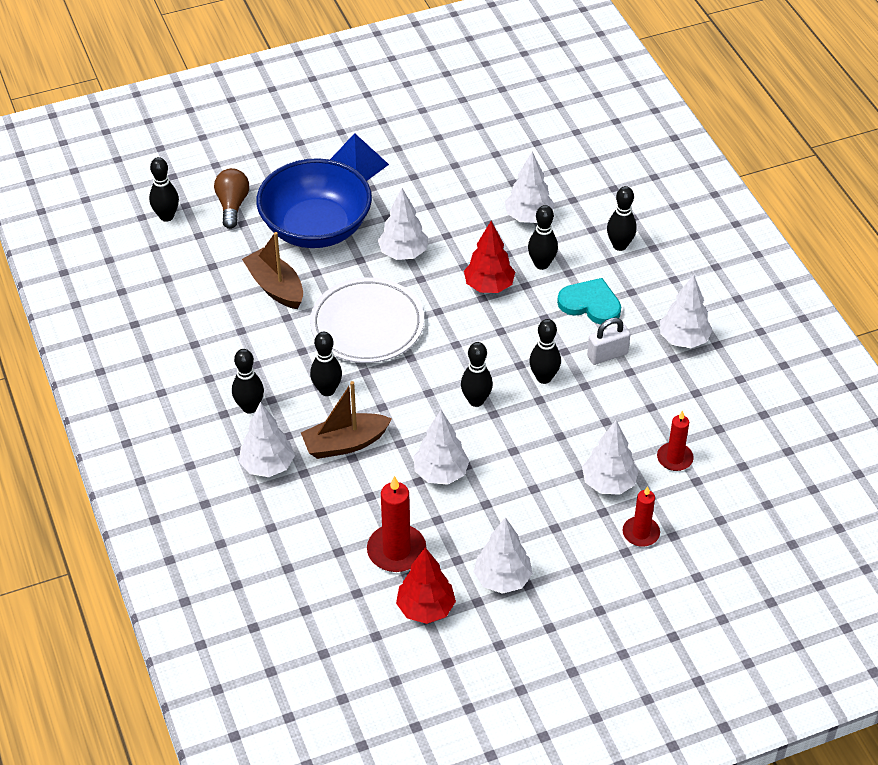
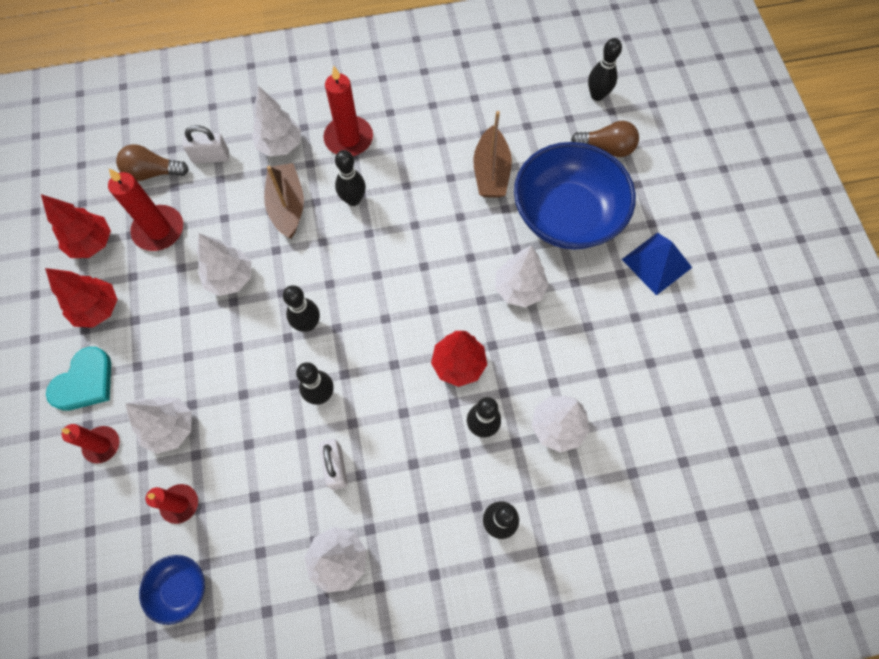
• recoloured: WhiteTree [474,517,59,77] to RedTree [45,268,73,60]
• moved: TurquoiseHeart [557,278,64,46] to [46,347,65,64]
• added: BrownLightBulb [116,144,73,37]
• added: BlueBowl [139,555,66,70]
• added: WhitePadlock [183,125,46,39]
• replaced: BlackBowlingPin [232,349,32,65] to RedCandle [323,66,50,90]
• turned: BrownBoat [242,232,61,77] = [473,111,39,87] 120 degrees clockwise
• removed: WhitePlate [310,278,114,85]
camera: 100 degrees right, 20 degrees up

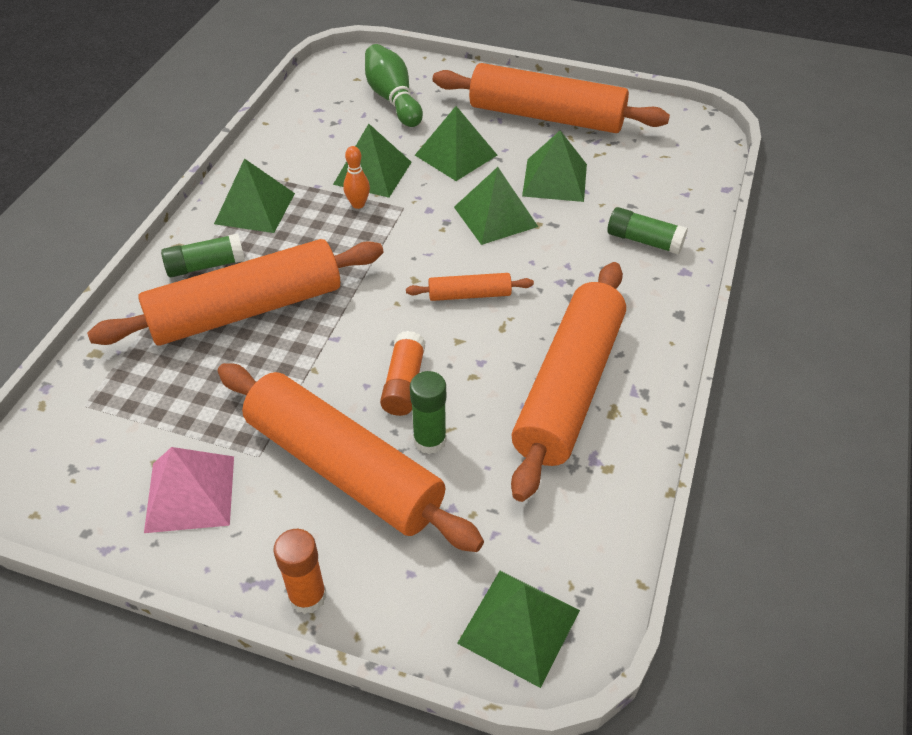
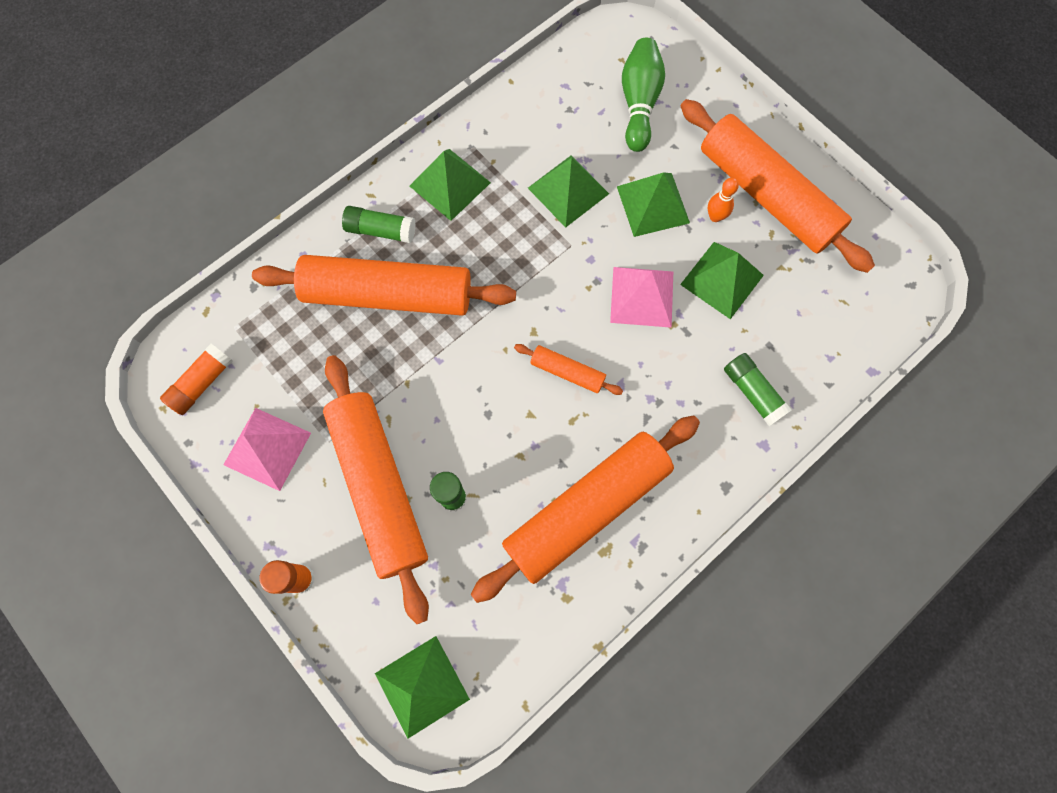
• moved: OrangeGlueStick [380,331,46,85] to [160,344,73,71]
• recoloured: GreenPyramid [454,167,84,78] to PinkPyramid [610,267,63,61]
• moved: OrangeBowlingPin [343,146,27,63] to [708,178,31,44]
camera: 30 degrees right, 25 degrees up

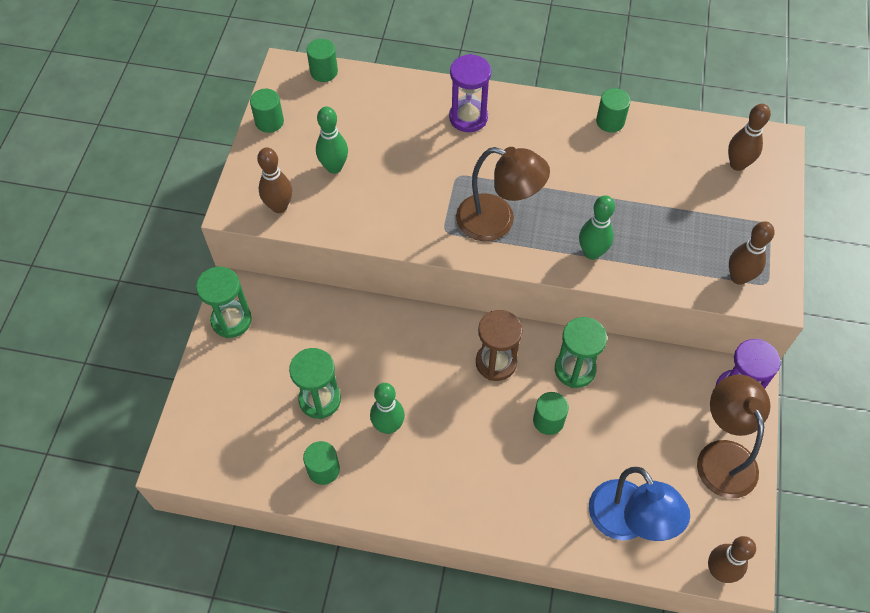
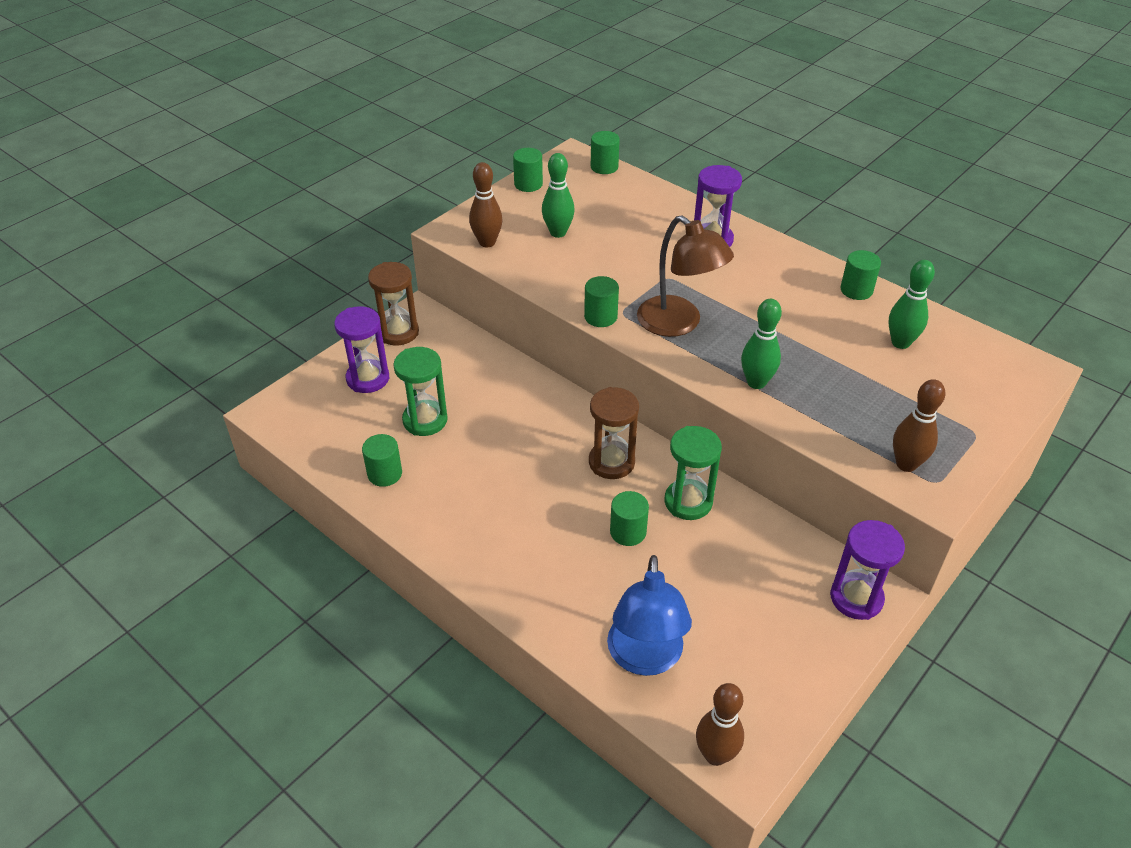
• added: PurpleHourglass [334,306,55,87]
• recoloured: GreenHourglass [196,267,56,71] to BrownHourglass [368,262,51,83]
• added: GreenCylinder [584,276,35,51]
• moved: GreenBowlingPin [370,383,35,51] to [889,260,46,89]
• removed: BrownLamp [697,375,74,124]
• removed: BrownBowlingPin [728,104,43,67]
camera: 30 degrees right, 15 degrees down

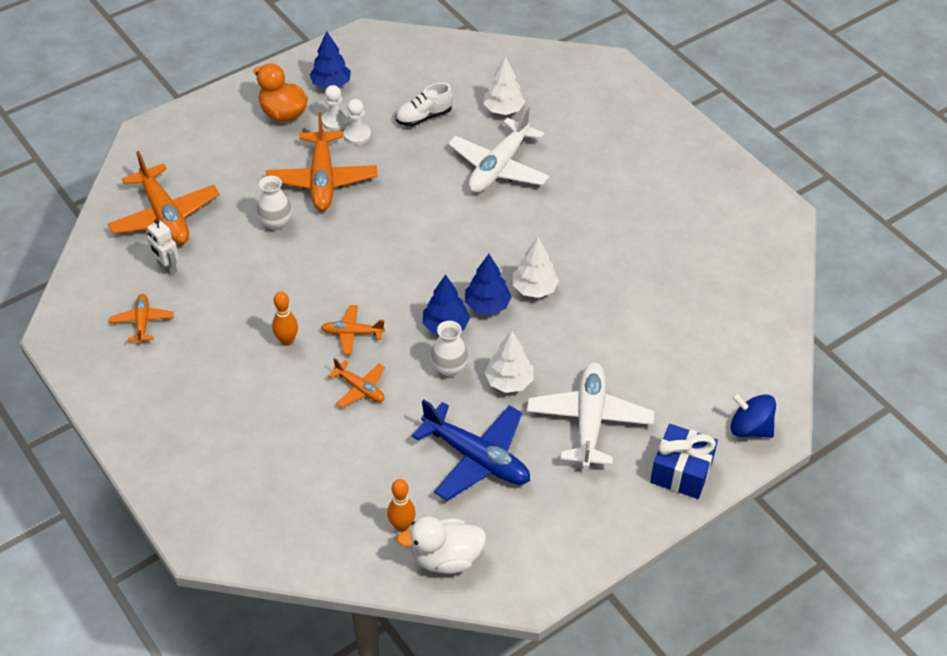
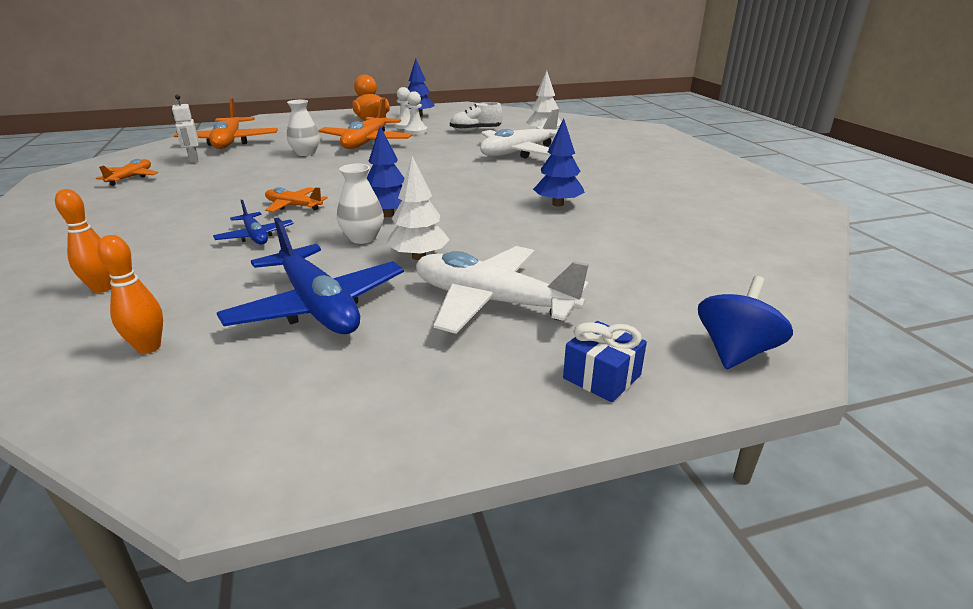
• moved: OrangeBowlingPin [272,291,26,55] to [55,189,57,104]
• recoloured: OrangePlane [328,358,57,50] to BluePlane [213,200,81,45]
• turned: WhitePlane [527,362,127,107] = [416,246,173,88] 90 degrees counterclockwise
• moved: BlueTree [465,254,47,61] to [533,119,52,88]
• resized: BlueGift [650,424,68,75] = [563,321,84,81] x0.66
• turned: BlueSpinningTop [730,393,46,45] = [698,276,95,93] 75 degrees clockwise
• removed: WhiteDuck [397,516,89,58]
• removed: WhiteTree [513,237,46,61]
camera: 20 degrees right, 20 degrees down

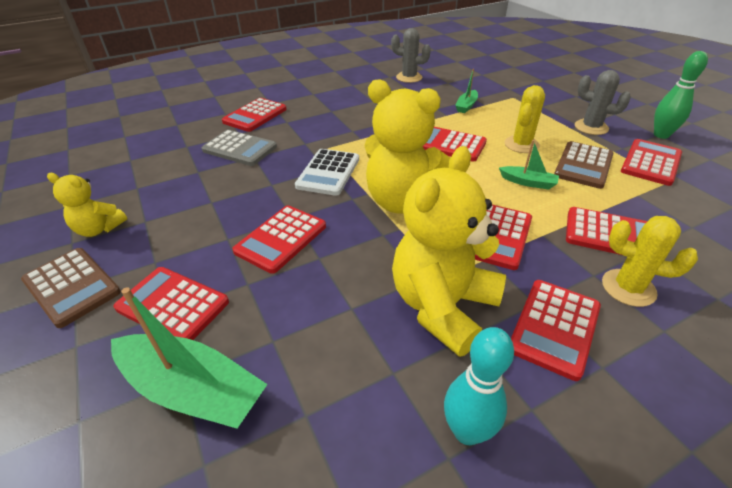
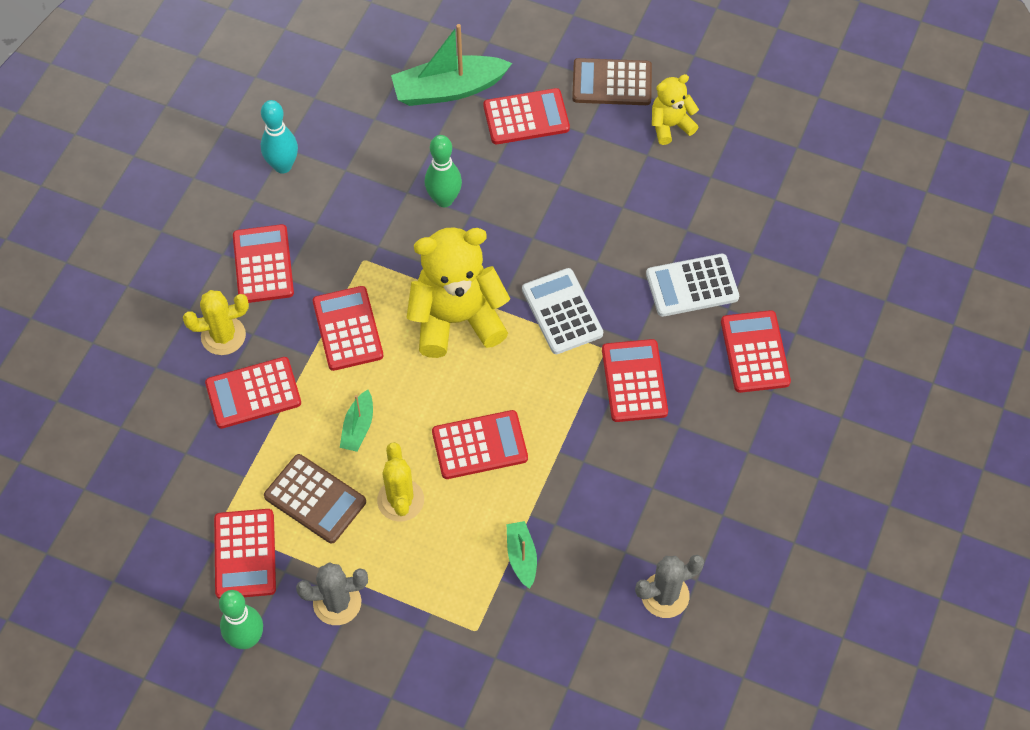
• turned: BrownCalculator [554,141,59,48] = [264,454,102,89] 135 degrees clockwise
• turned: GreenBoat [499,140,60,50] = [340,390,33,62] 60 degrees counterclockwise
• added: GreenBowlingPin [425,135,37,72]
• moved: RedCalculator [232,205,94,69] to [602,339,66,83]
• recoloured: GreyCalculator [202,130,75,36] to WhiteCalculator [646,254,93,63]
• removed: YellowTeddyBear [392,146,114,211]
camera: 140 degrees right, 20 degrees up

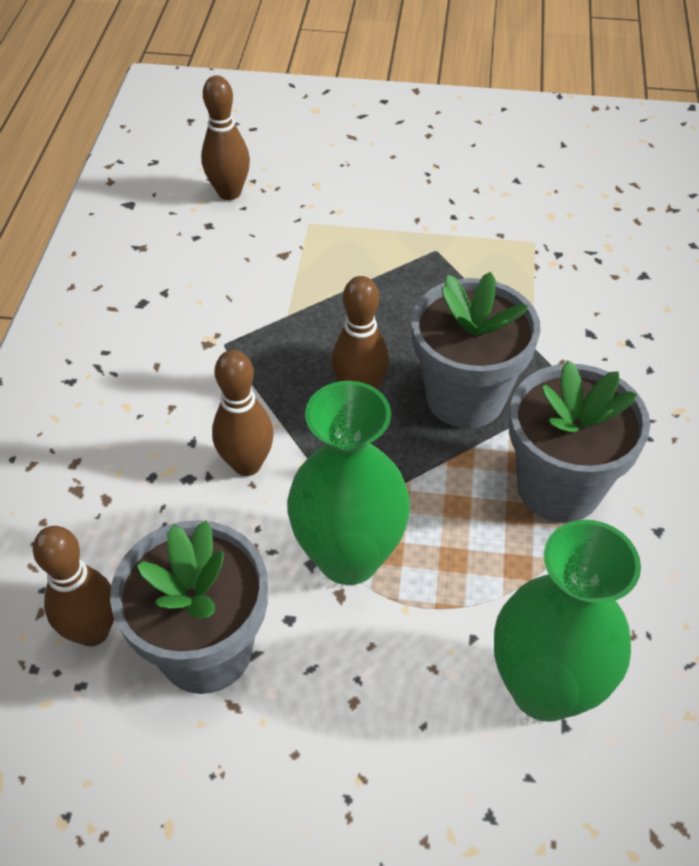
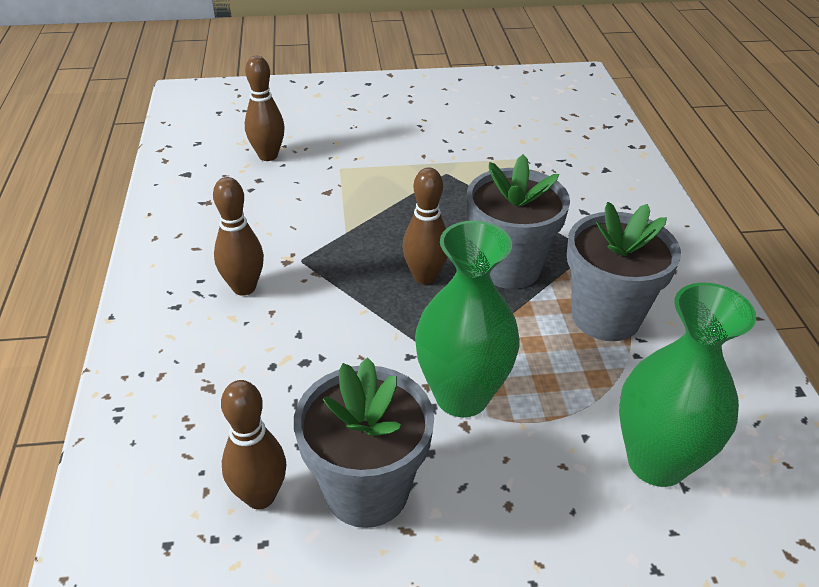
• moved: BrownBowlingPin [212,350,62,126] to [213,177,51,119]
camera: 15 degrees left, 10 degrees down

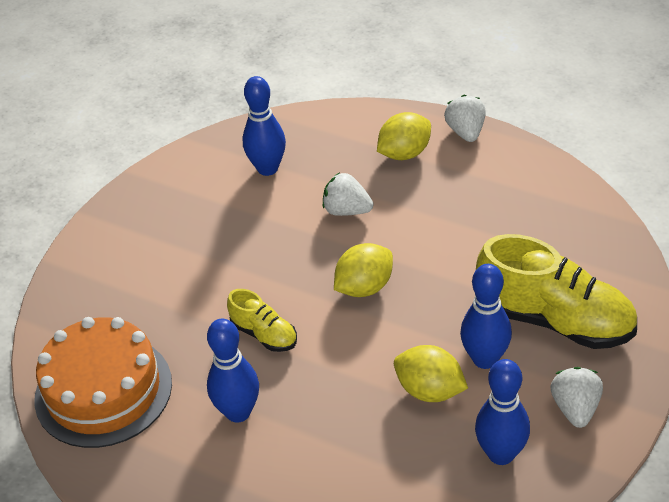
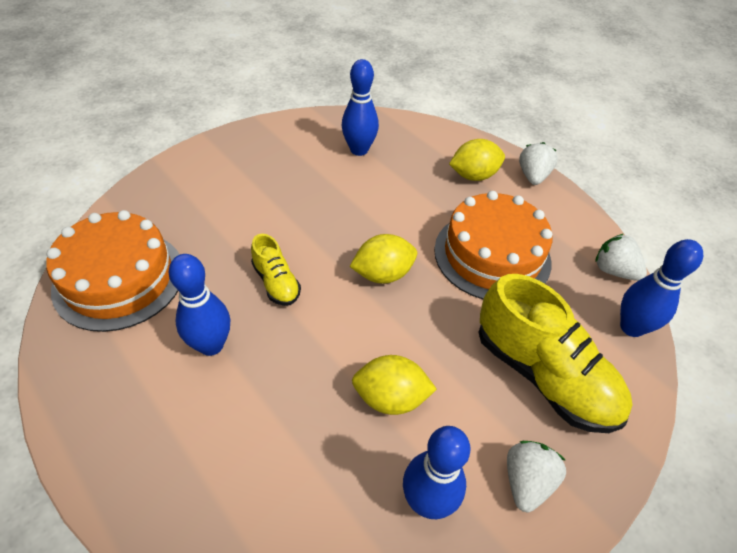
• turned: YellowLemon [394,345,74,57] = [352,355,85,60] 45 degrees counterclockwise
• added: OrangeCake [434,191,118,108]
• moved: WhiteStrawberry [323,172,50,44] to [595,234,52,47]
• moved: BlueBowlingPin [460,264,52,105] to [620,239,83,98]
camera: 15 degrees right, 5 degrees up

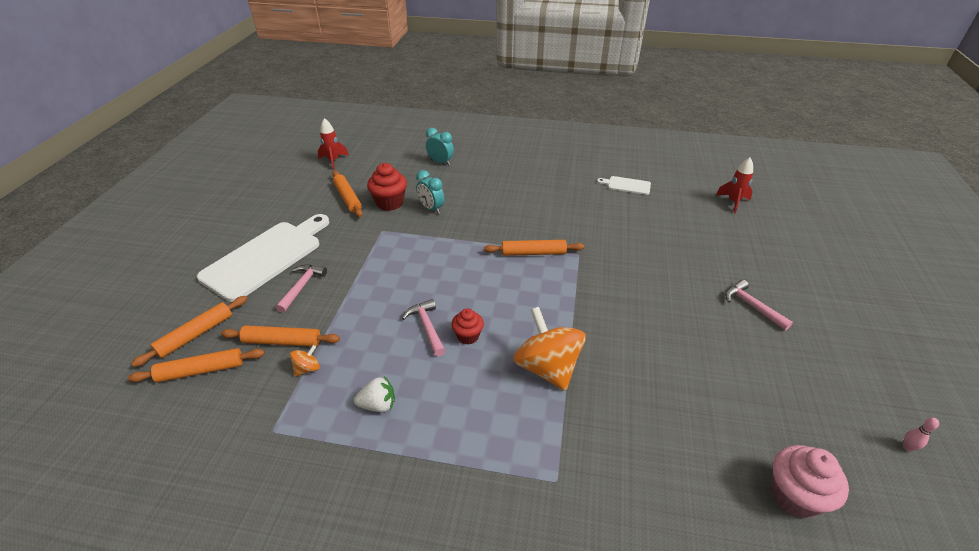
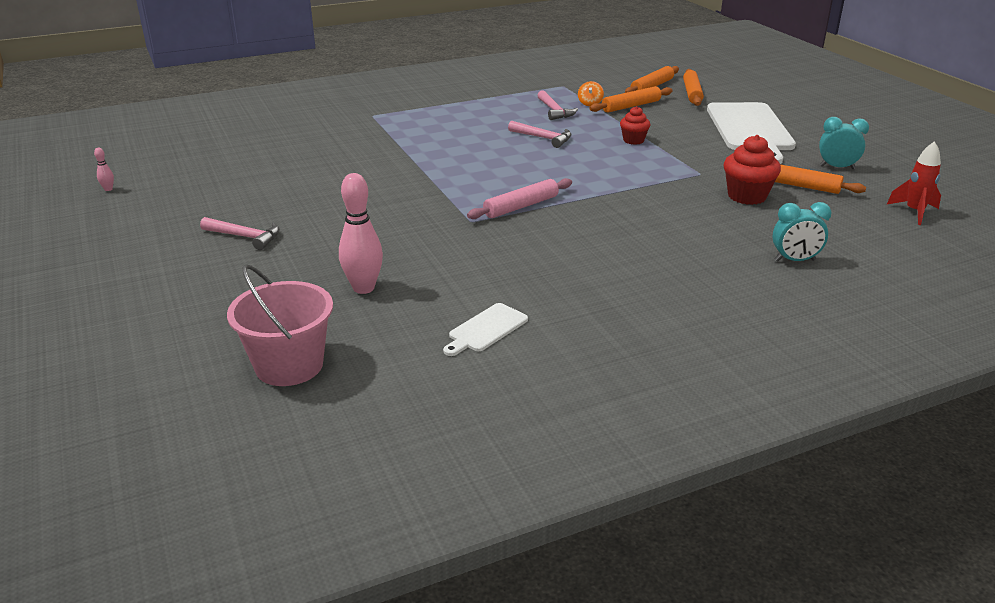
• replaced: RedRocket [716,157,37,56] to PinkBucket [227,264,106,122]
• added: PinkBowlingPin [339,173,44,121]
• turned: WhiteCuttingBoard [597,176,54,19] = [443,303,85,53] 150 degrees clockwise
• recoloured: OrangeRollingPin [484,240,100,16] to PinkRollingPin [467,178,105,41]
• moved: PinkHammer [276,265,51,48] to [537,90,41,30]
• moved: RedCupcake [451,309,33,36] to [620,106,30,39]
• moved: TurquoiseClock [416,170,29,44] to [819,117,50,52]
• removed: WhiteStrawberry [354,376,41,36]
• removed: OrangeSpinningTop [513,307,73,84]
• removed: PinkCupcake [771,445,78,73]
camera: 145 degrees right, 10 degrees down

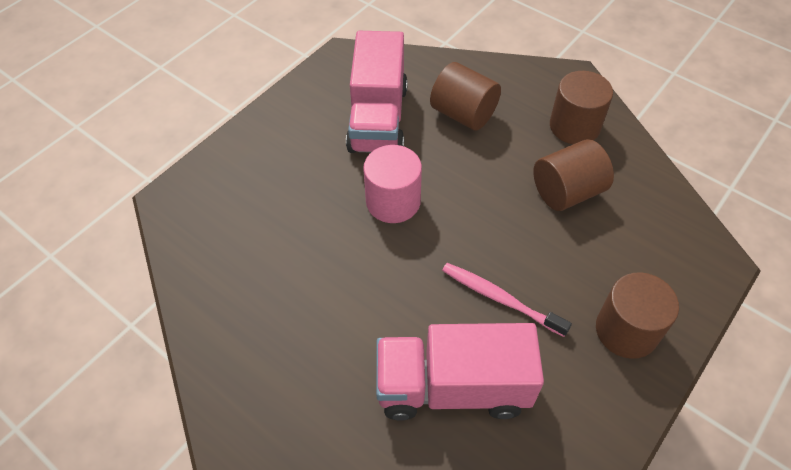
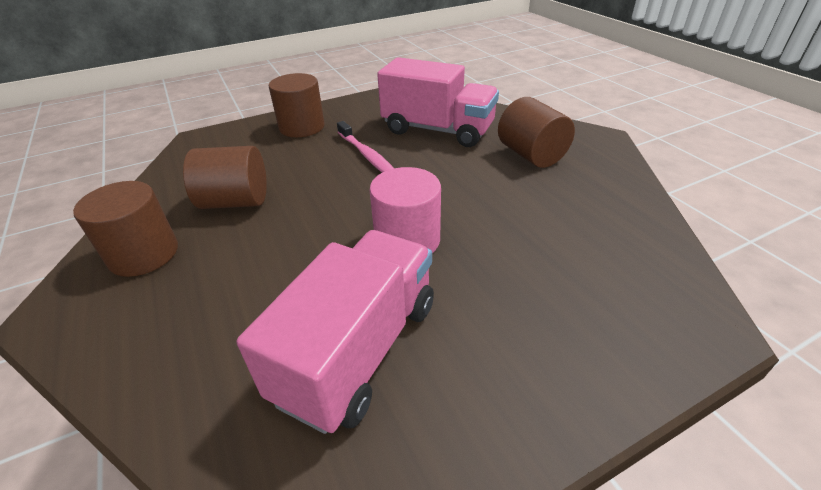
• moved: BrownCylinder [430,62,71,69] to [498,97,77,71]
camera: 155 degrees left, 15 degrees down

